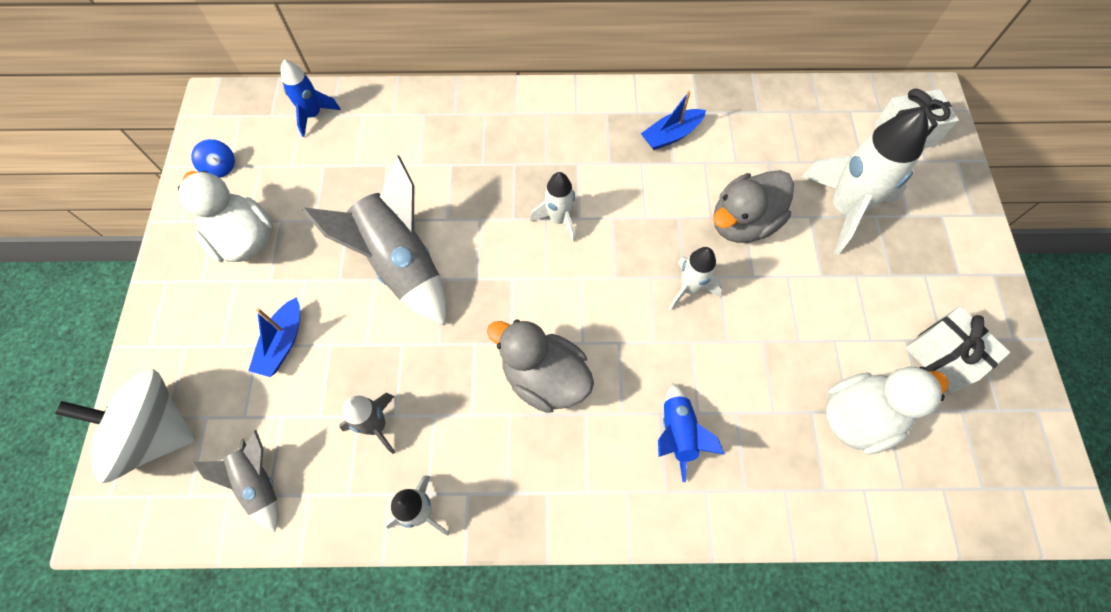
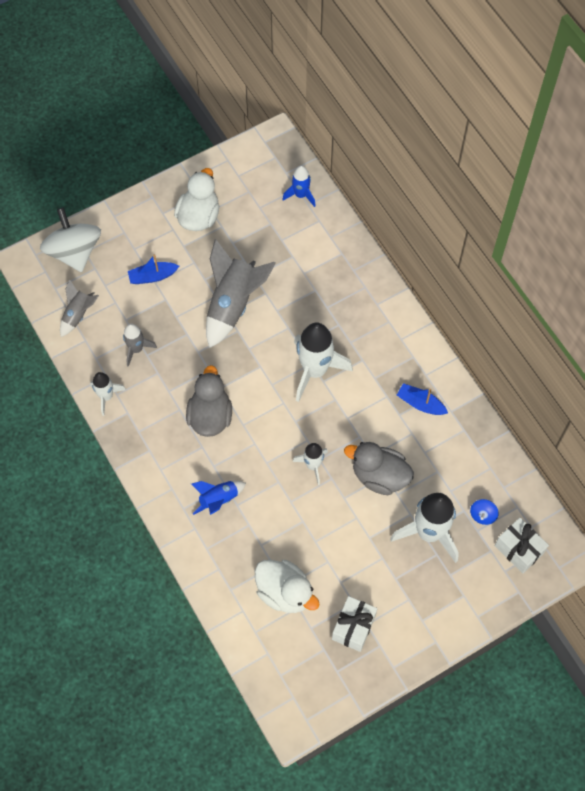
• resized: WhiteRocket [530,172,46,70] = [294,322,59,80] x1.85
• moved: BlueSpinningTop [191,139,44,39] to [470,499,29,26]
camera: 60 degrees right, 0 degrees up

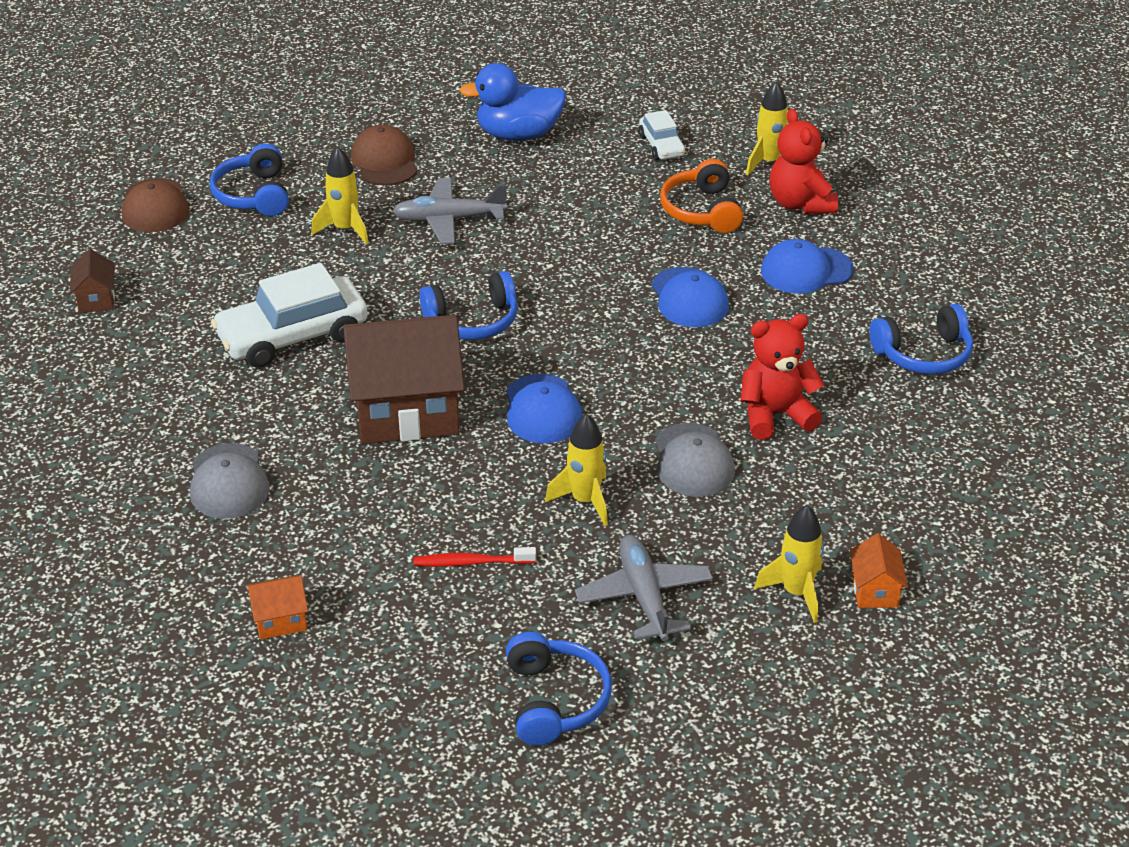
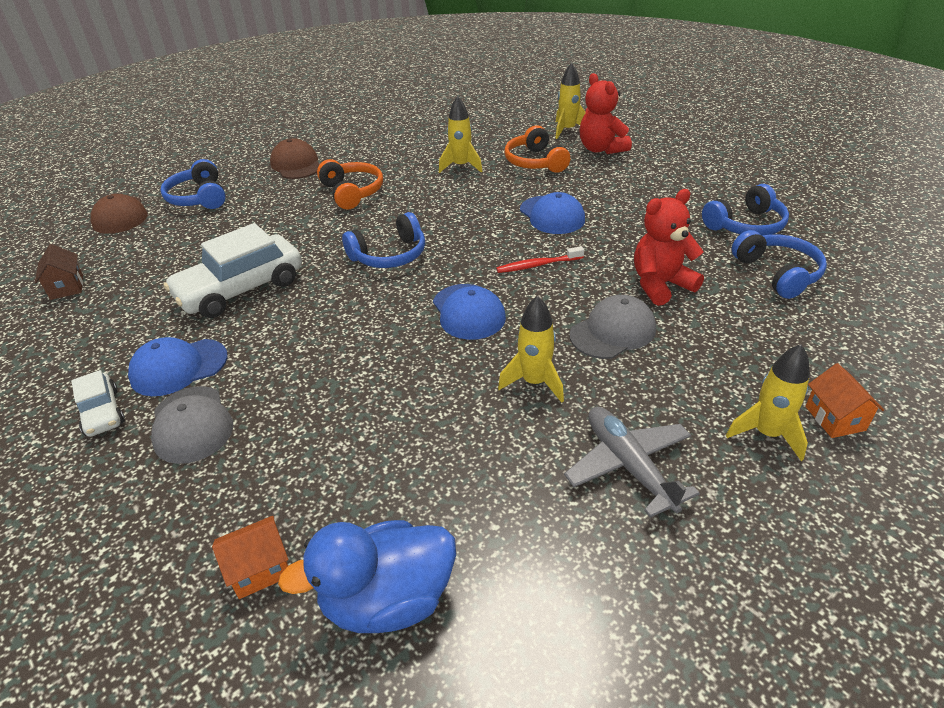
• moved: WhiteCar [638,110,47,50] to [71,370,54,67]
• moved: BlueCap [761,239,93,55] to [128,337,100,59]
• moved: BlueDuck [459,63,107,78] to [278,520,178,113]
• replaced: GreyPlane [392,178,116,66] to OrangeHeadphones [317,159,66,51]
• moved: YellowRocket [311,146,58,99] to [439,96,44,77]
• moved: RedToothbrush [414,547,122,20] to [496,246,88,27]
• turned: GreyCap [655,423,80,74] = [570,295,86,64] 105 degrees counterclockwise
• moved: BlueHeadphones [506,632,106,113] to [732,230,95,69]
• removed: BrownHouse [343,315,122,129]
camera: 10 degrees left, 0 degrees up

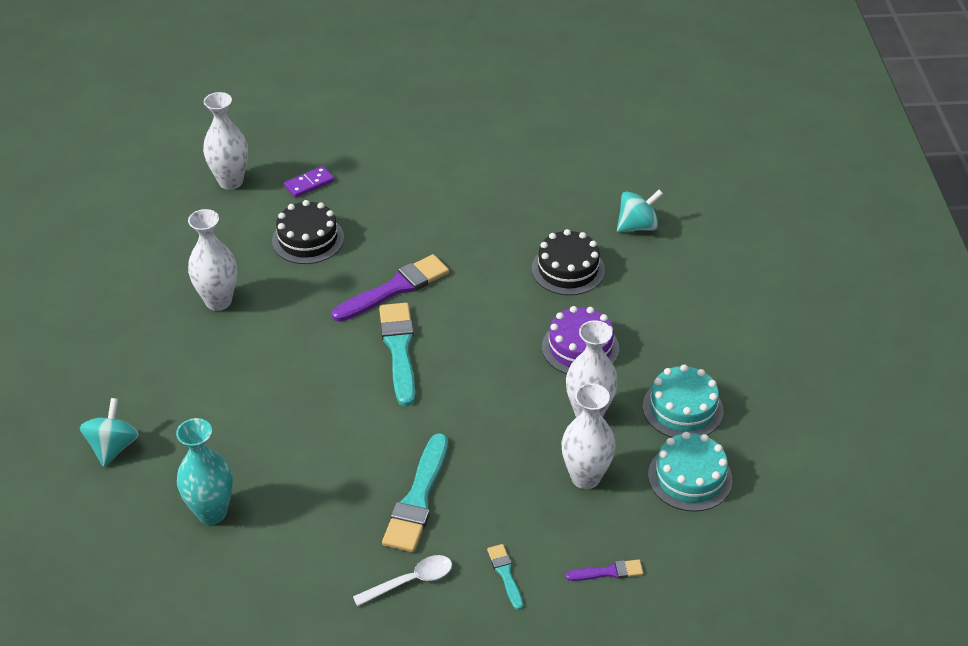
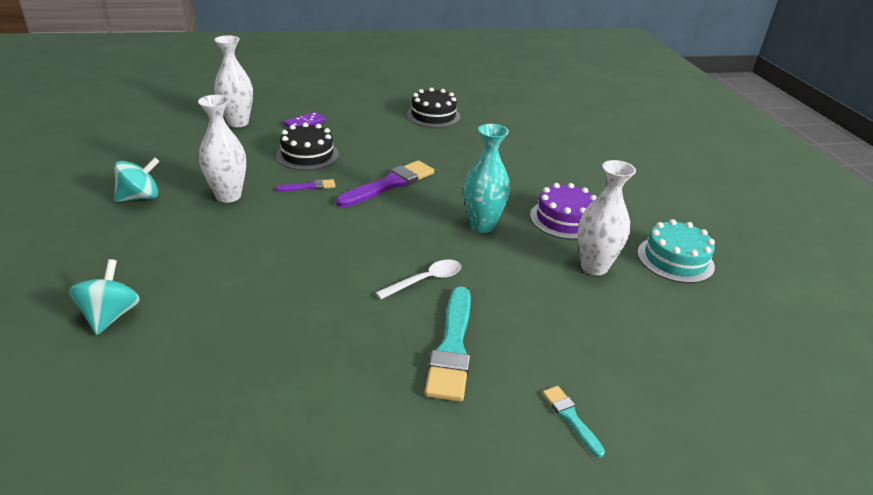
• moved: TurquoiseSpinningTop [617,190,46,42] to [114,157,46,45]
• moved: PurpleBrush [566,560,77,21] to [276,179,59,13]
• moved: WhiteSpoon [353,555,99,52] to [376,260,85,39]
• moved: BlackCake [531,229,74,66] to [407,88,53,40]
• moved: TurquoiseVase [176,418,57,107] to [463,124,47,109]
• removed: TurquoiseBrush [379,303,36,103]
• removed: WhiteVase [562,384,54,105]
• removed: TurquoiseCake [648,432,85,80]
camera: 10 degrees left, 10 degrees down

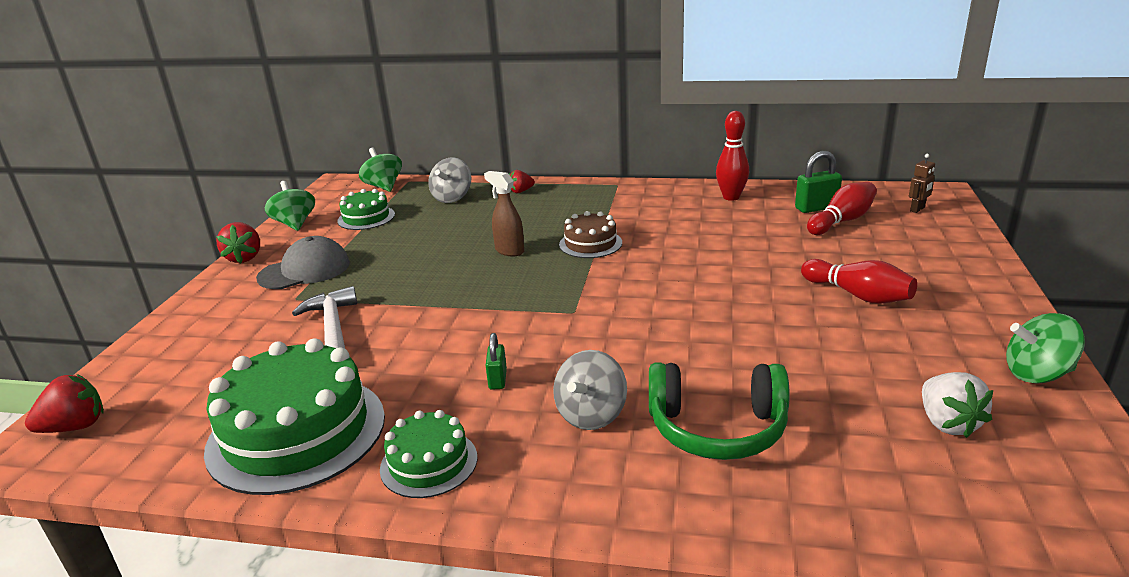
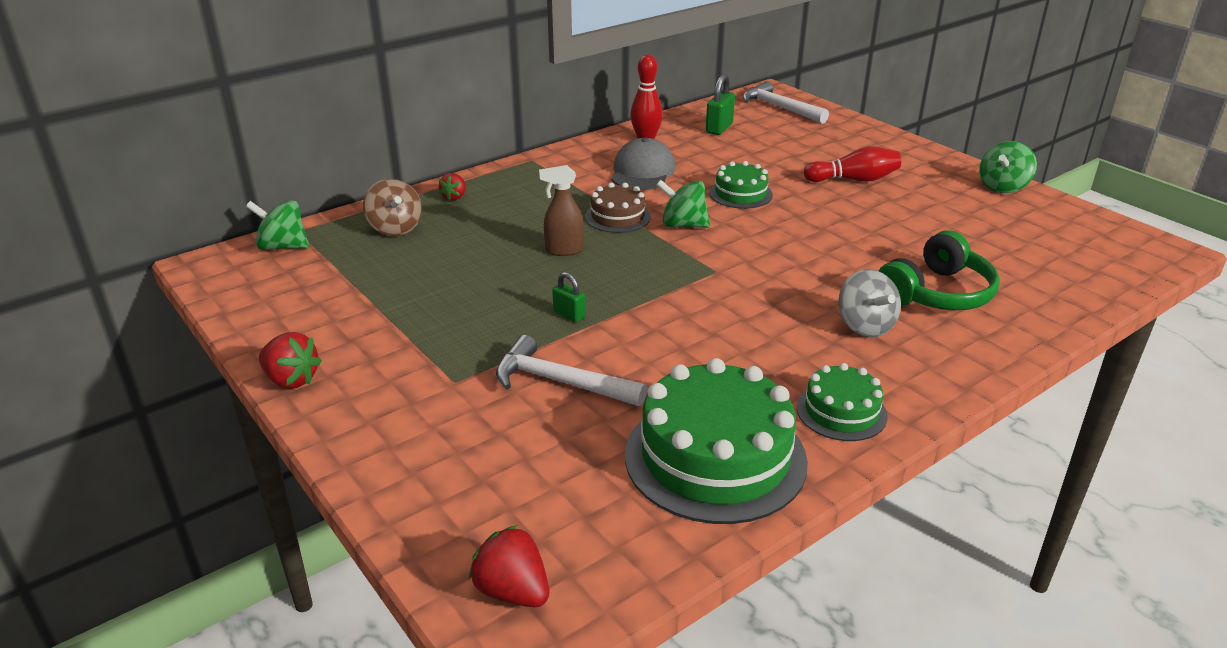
• recoloured: GreySpinningTop [428,157,43,46] to BrownSpinningTop [363,179,59,57]
• turned: RedStrawberry [25,374,79,59] = [469,525,80,82] 60 degrees counterclockwise
• moved: GreenPadlock [486,333,21,57] to [552,272,33,50]
• moved: GreyCap [256,236,94,53] to [611,138,64,52]
• moved: GreenSpinningTop [265,181,50,50] to [656,180,54,48]
• moved: GreenCake [337,189,58,41] to [709,161,64,48]
• replaced: BrownRobot [909,154,26,59] to WhiteHammer [743,81,86,43]
• removed: RedBowlingPin [807,182,70,53]
• removed: WhiteStrawberry [922,372,71,66]
camera: 50 degrees left, 5 degrees up

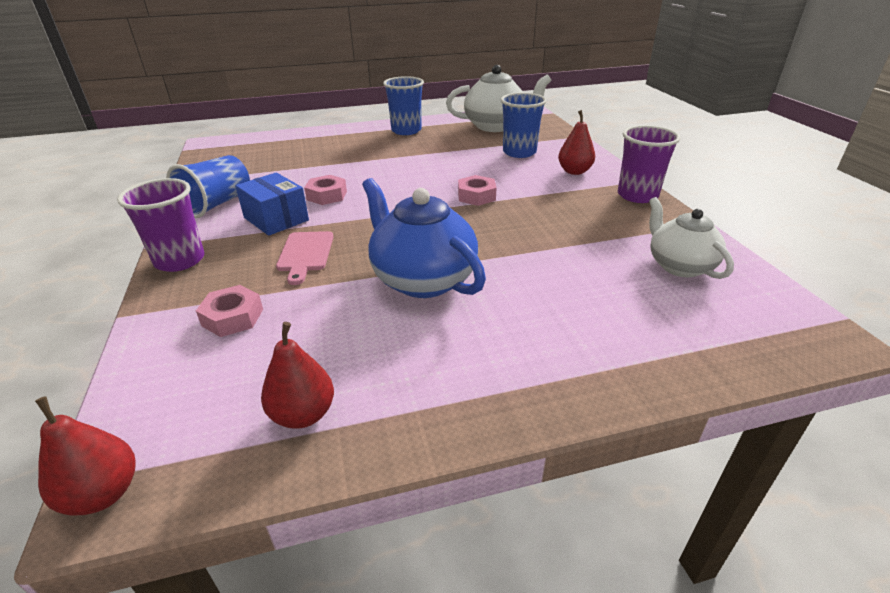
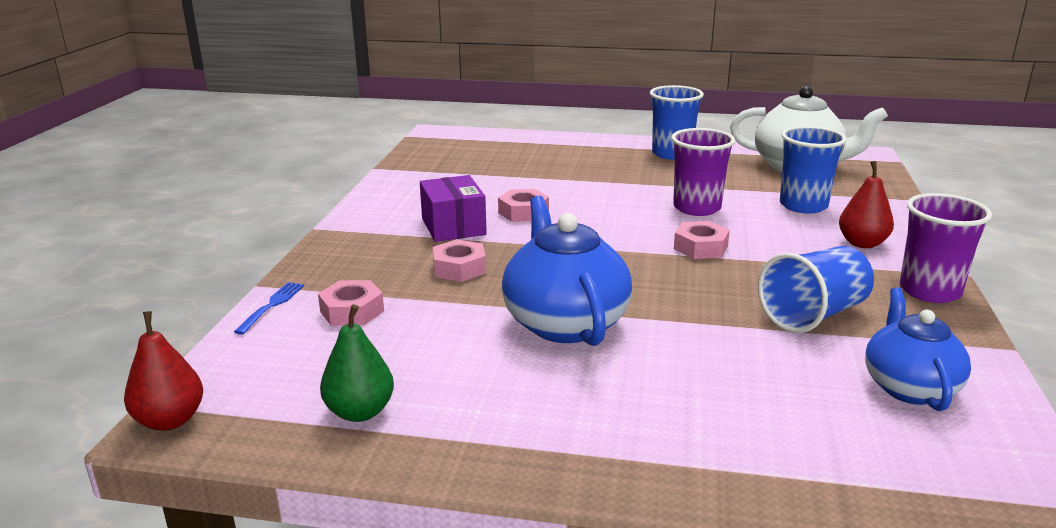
• added: BlueFork [234,282,70,53]
• recoloured: RedPear [261,322,73,107] to GreenPear [320,304,74,118]
• recoloured: BlueBox [235,172,74,64] to PurpleBox [420,175,67,67]
• replaced: PinkCuttingBoard [276,231,58,54] to PinkNut [433,239,53,43]
• moved: PurpleCup [117,178,87,94] to [671,128,64,88]
• moved: BlueCup [166,155,84,63] to [758,246,116,87]
• recoloured: WhiteTeapot [649,197,85,82] to BlueTeapot [865,287,106,124]
camera: 25 degrees right, 10 degrees down

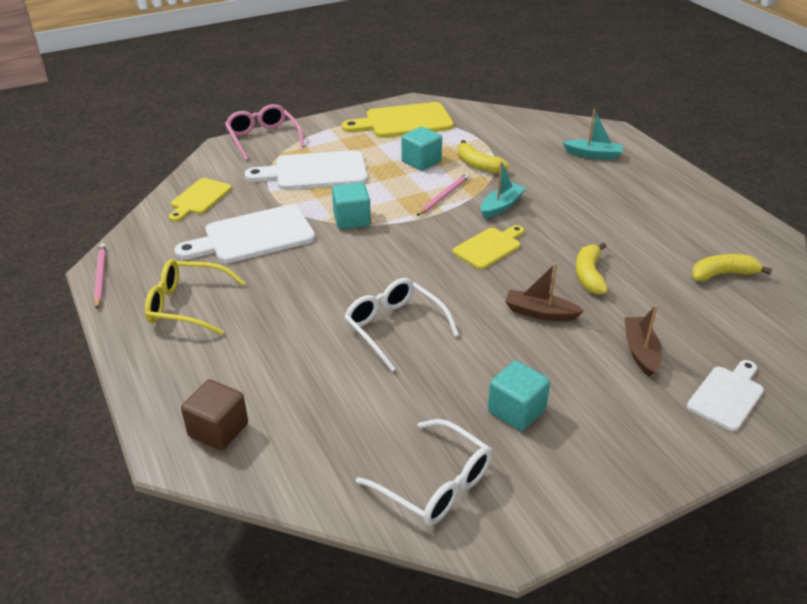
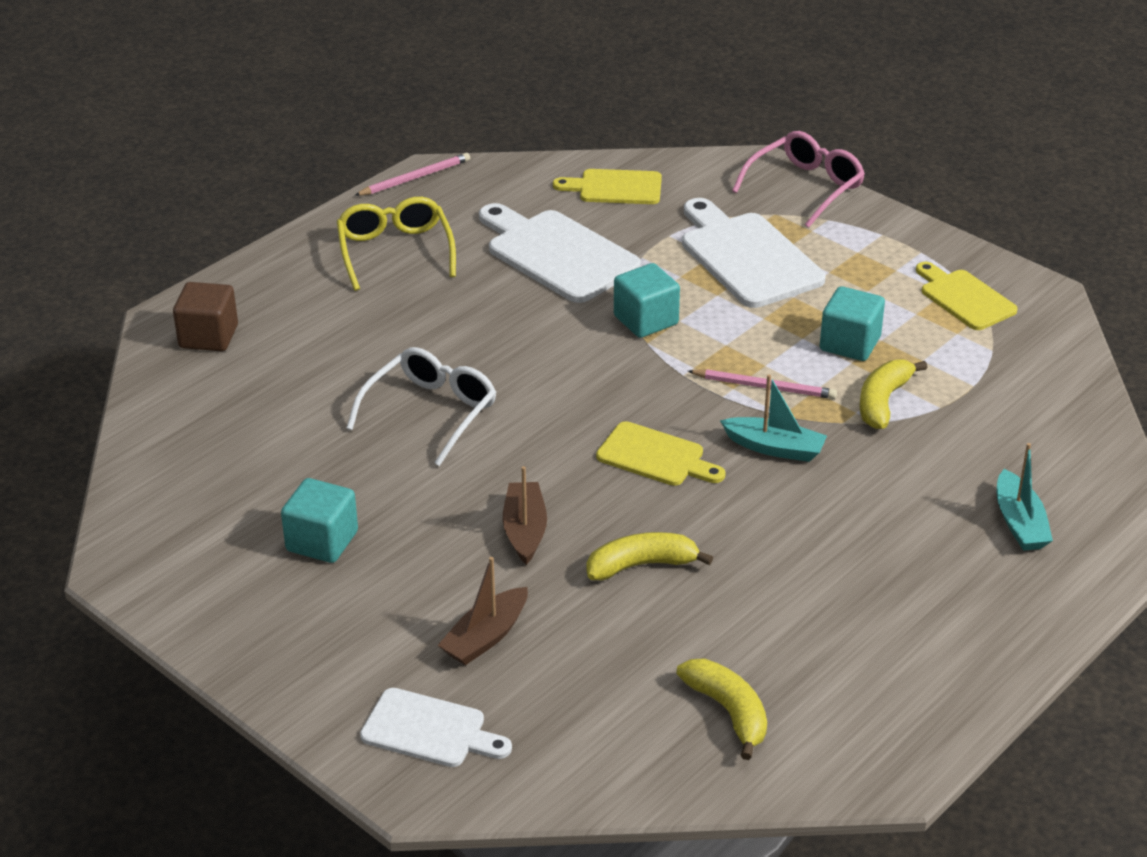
• turned: BrownBoat [624,305,38,72] = [437,557,91,108] 150 degrees clockwise
• resized: YellowCuttingBoard [342,102,112,36] = [916,262,102,68] x0.61
• removed: WhiteGlasses [356,419,136,107]
camera: 70 degrees right, 0 degrees up

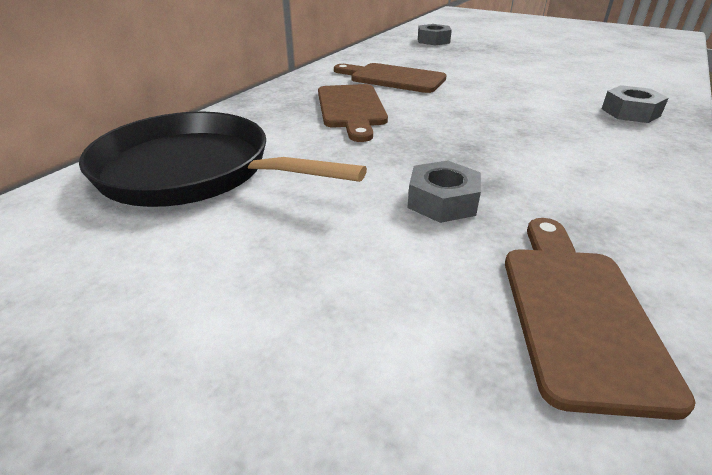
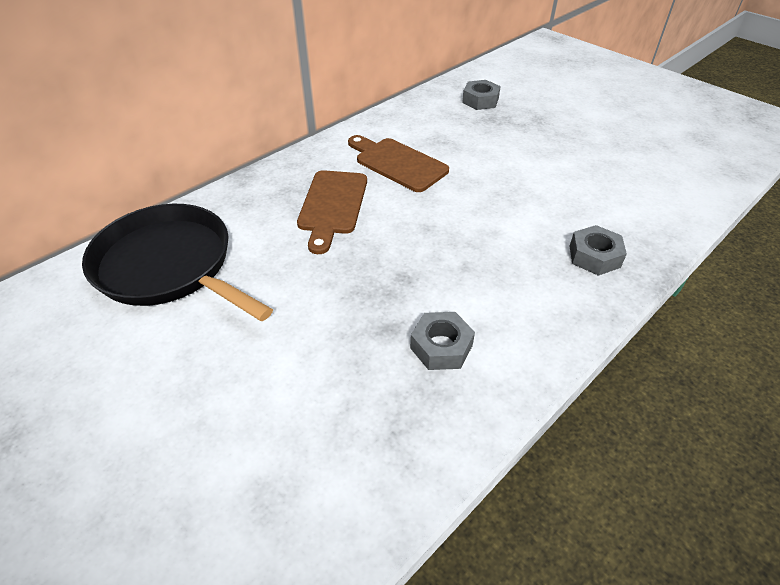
• moved: GreyNut [407,160,74,63] to [410,312,65,58]
• removed: BrownCuttingBoard [505,218,191,202]
camera: 15 degrees right, 10 degrees up

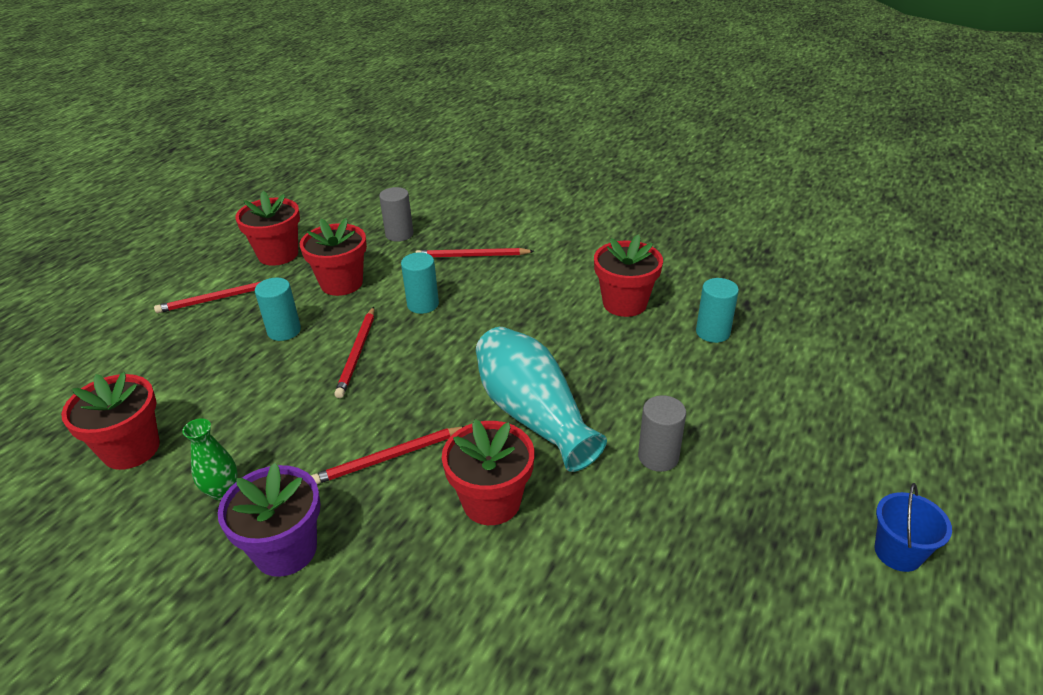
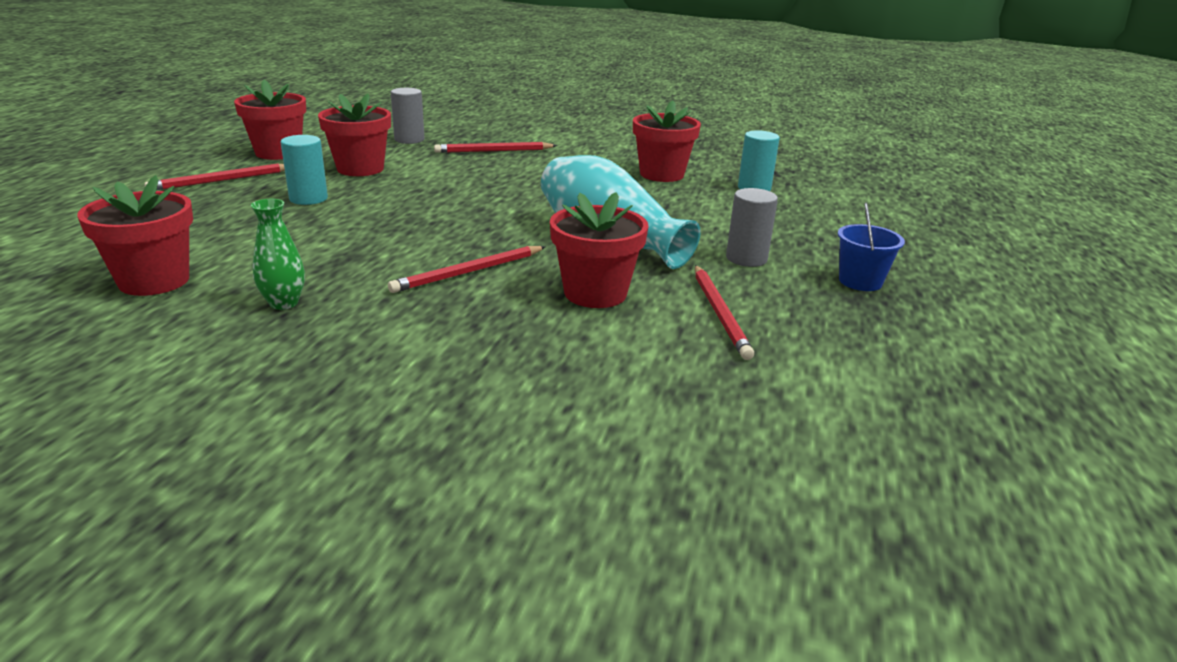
• moved: RedPencil [334,307,40,91] to [695,265,59,95]
• moved: BlueBucket [875,483,77,89] to [838,203,67,88]
• removed: PurpleFlowerPot [218,463,103,114]
• removed: TurquoiseCylinder [401,252,38,62]
camera: 15 degrees left, 10 degrees down

